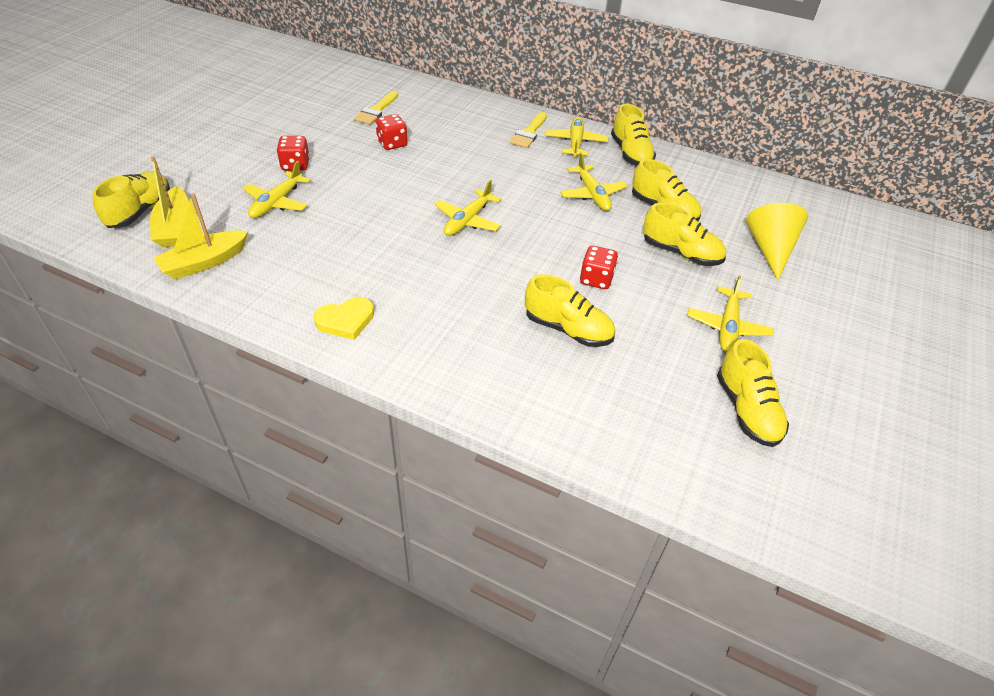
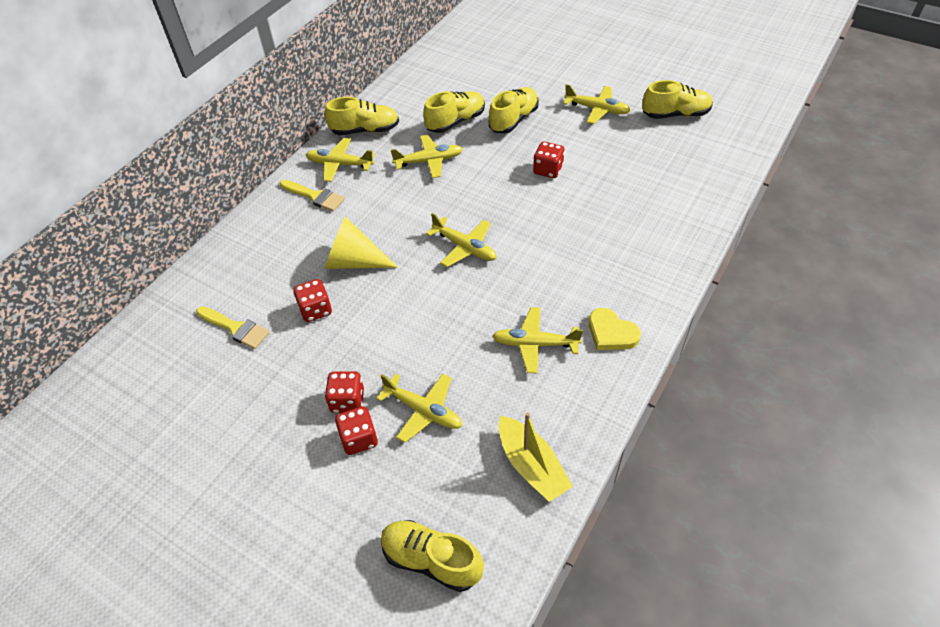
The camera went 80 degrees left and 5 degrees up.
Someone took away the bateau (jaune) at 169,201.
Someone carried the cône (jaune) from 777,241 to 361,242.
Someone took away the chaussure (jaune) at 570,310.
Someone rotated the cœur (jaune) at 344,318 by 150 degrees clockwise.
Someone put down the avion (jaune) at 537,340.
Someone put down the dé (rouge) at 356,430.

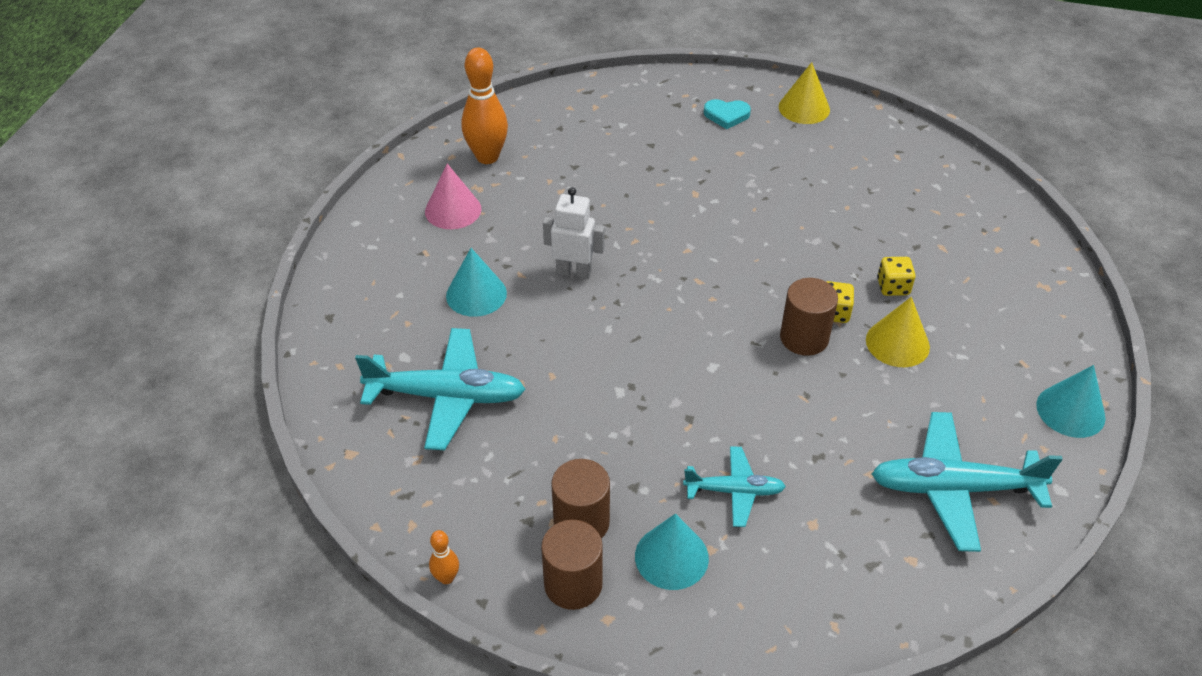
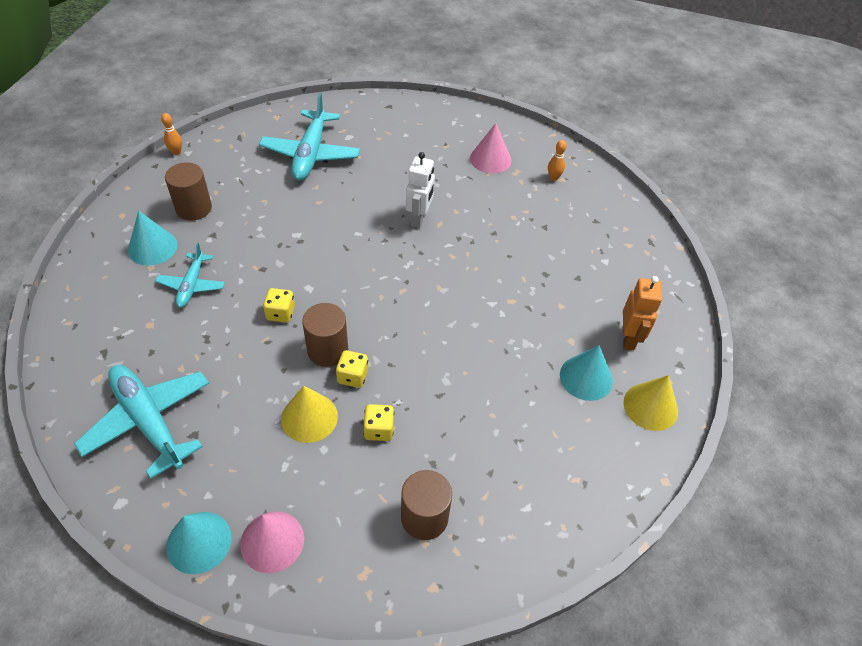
The camera went 90 degrees right and 5 degrees up.
Someone scaled the quille (orange) at 484,105 by 0.47.
Someone swapped the cœur (turquoise) at 727,114 for the robot (orange) at 642,313.
Someone carried the cône (turquoise) from 476,282 to 586,373.
Someone rotated the avion (turquoise) at 967,482 by 45 degrees counterclockwise.
Someone carried the cylindre (marron) from 572,565 to 426,505.
Someone put down the dé (jaune) at 279,305.
Someone put down the cône (rose) at 272,542.

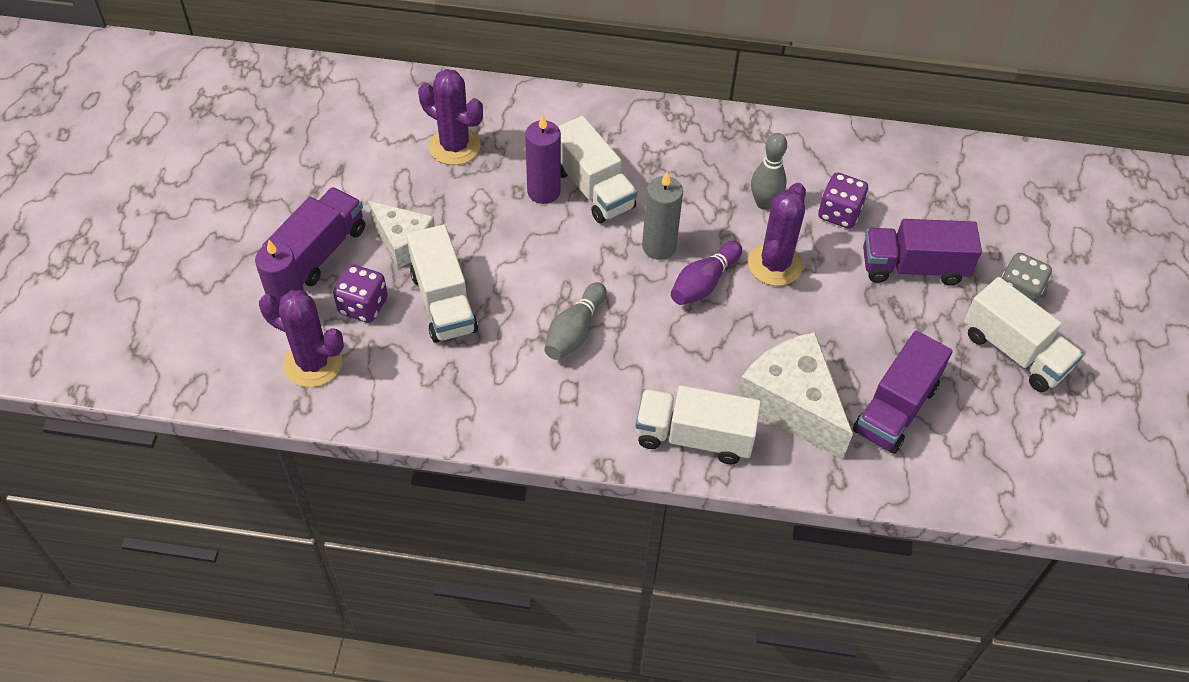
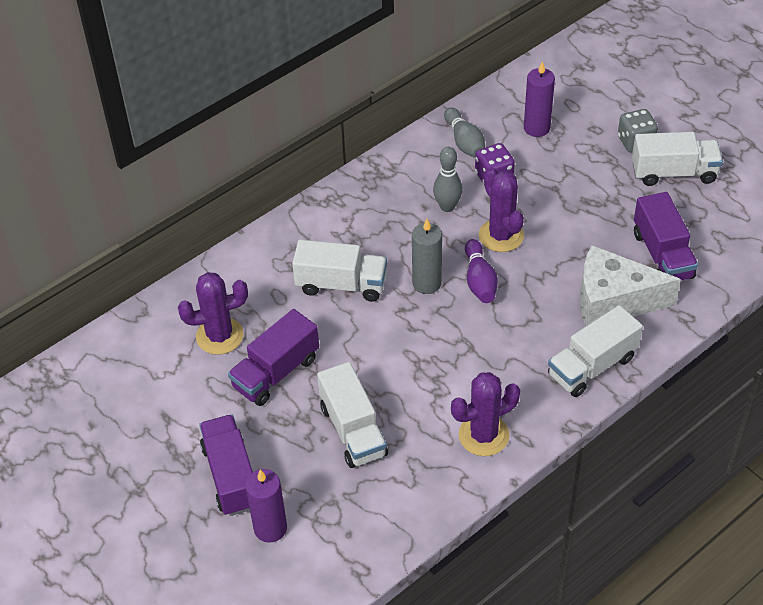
The camera went 45 degrees left and 5 degrees down.
Someone carried the bougie (violet) from 543,159 to 539,99.
Someone took away the fromage (blanc) at 401,234.
Someone carried the camion (violet) from 922,252 to 273,357.
Someone rotated the camion (blanc) at 442,284 by 45 degrees clockwise.
Someone took away the dé (violet) at 360,293.
Someone carried the quille (gris) from 575,321 to 464,132.
Someone carried the cactus (violet) from 301,338 to 485,414.

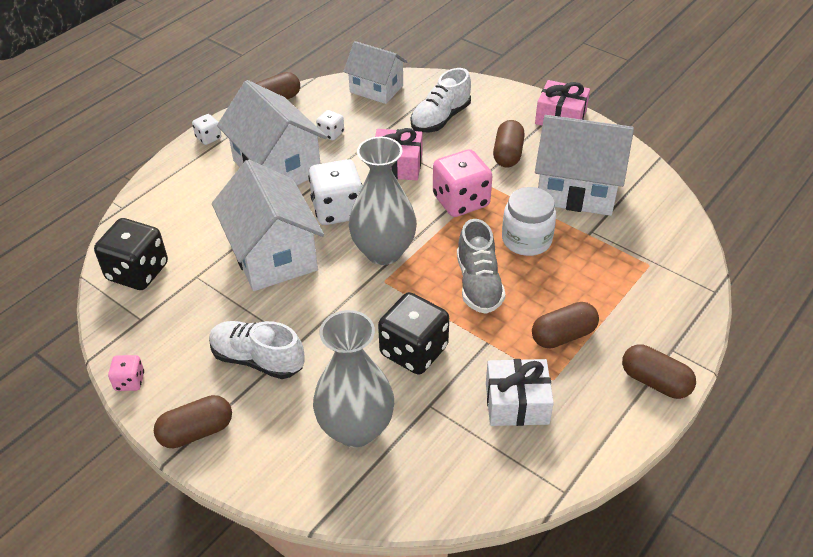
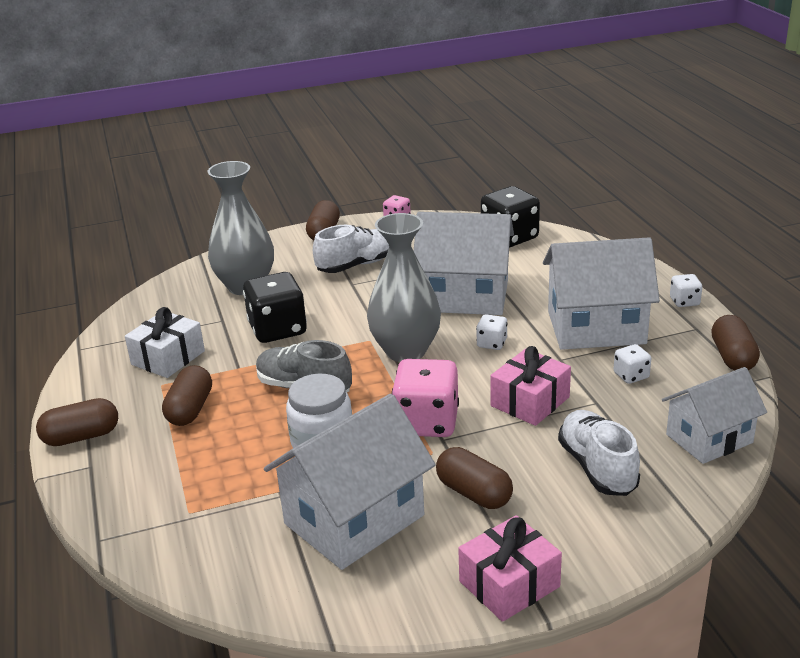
The camera went 125 degrees right and 15 degrees down.
Someone scaled the dé (blanc) at 335,192 by 0.49.

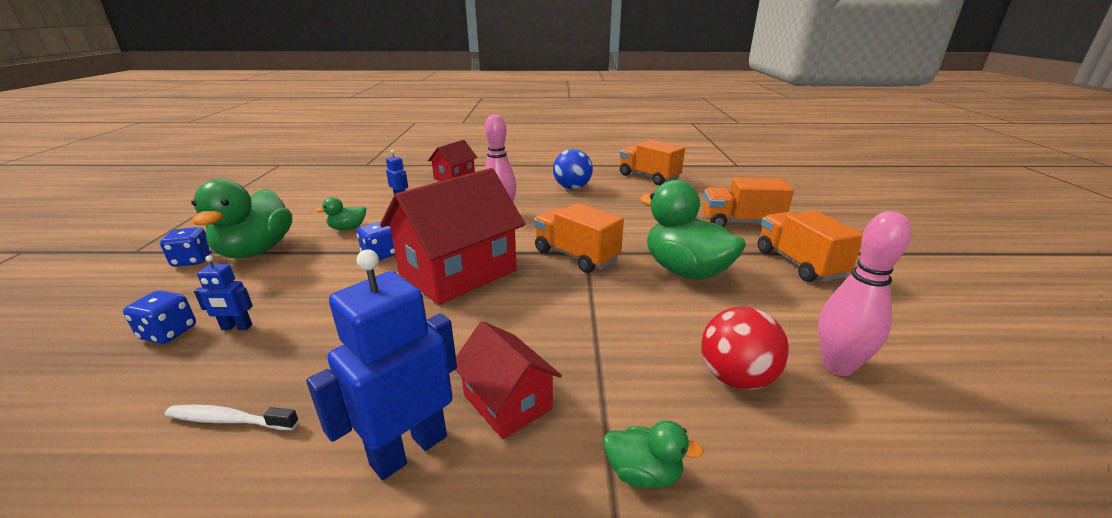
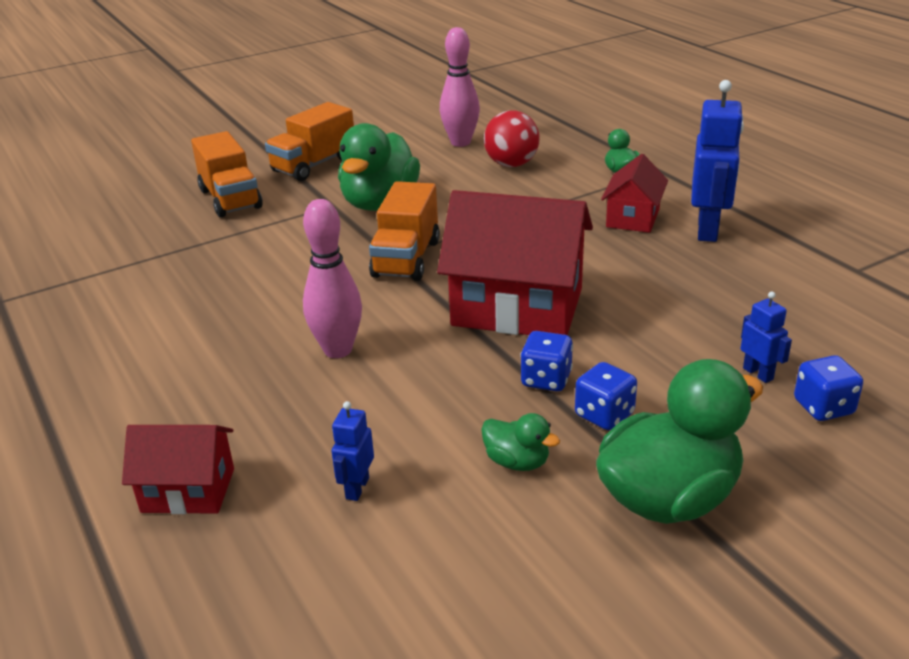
The camera went 120 degrees left and 5 degrees up.
Someone took away the camion (orange) at 652,162.
Someone took away the balle (bleu) at 573,169.
Someone carried the dé (bleu) from 186,247 to 606,396.
Someone rotated the robot (bleu) at 381,365 by 90 degrees counterclockwise.
Someone took away the brosse à dents (blanc) at 231,417.

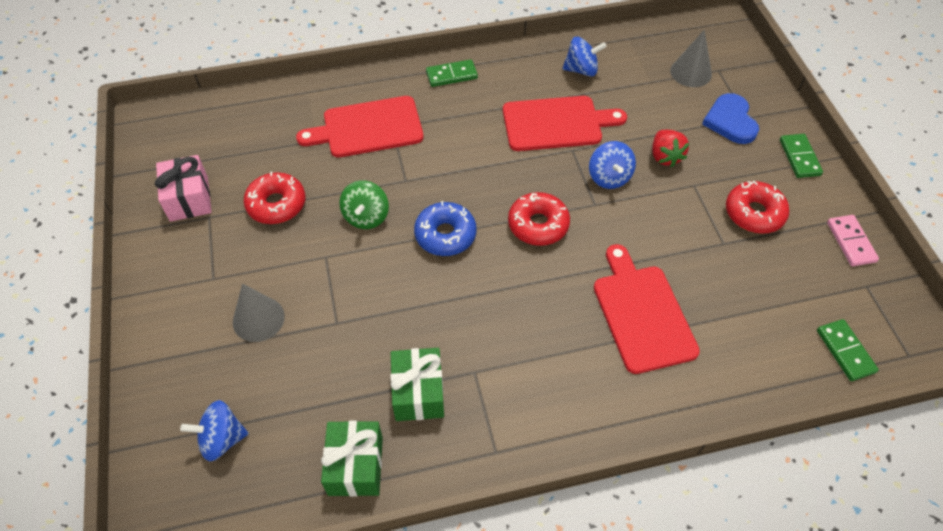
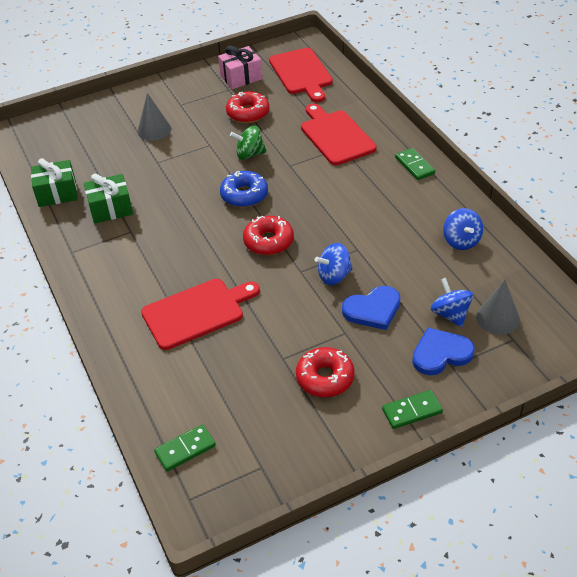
The camera went 80 degrees right and 10 degrees down.
Someone carried the planche à découper (rouge) from 565,123 to 301,75.
Someone swapped the fraise (rouge) at 670,148 for the cœur (bleu) at 371,308.
Someone took away the domino (rose) at 853,240.
Someone carried the toupie (bleu) from 214,430 to 452,302.

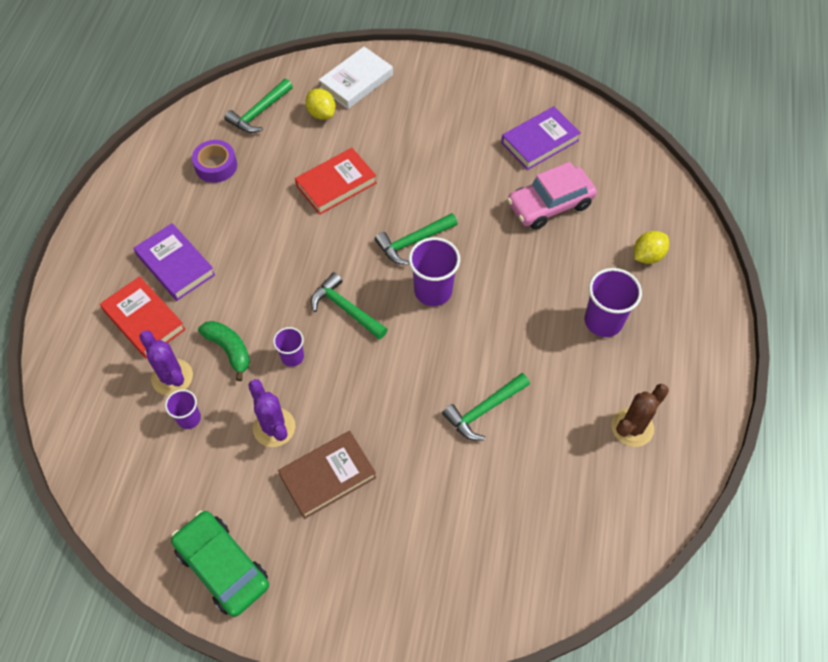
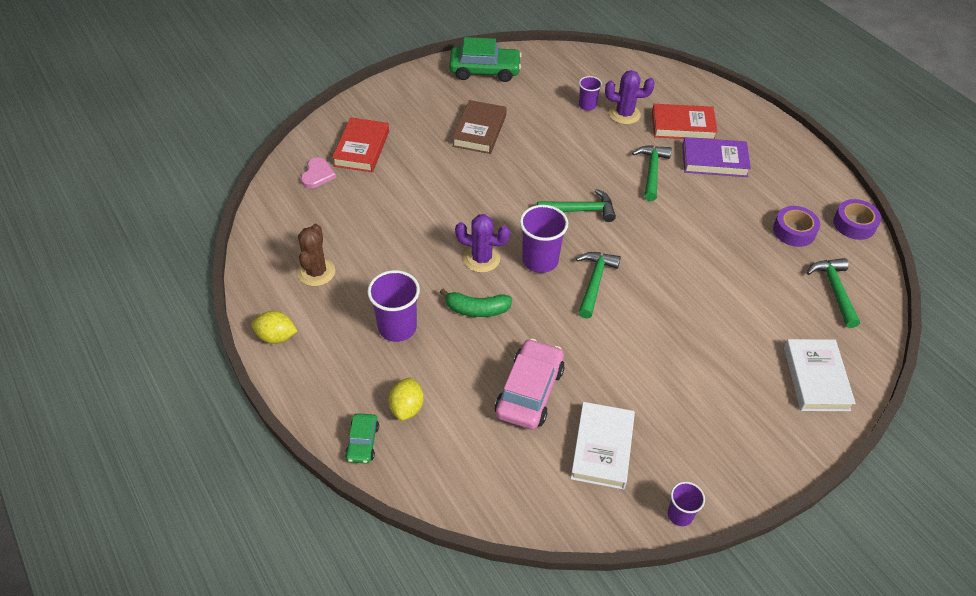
The camera went 135 degrees right and 10 degrees down.
Someone carried the citron (jaune) from 320,104 to 274,327.
Someone repainted the livre (violet) at 541,138, which became the livre (blanc) at 603,446.
Someone carried the livre (rouge) from 336,181 to 360,144.
Someone carried the banane (vert) from 224,351 to 476,303.
Someone carried the gobelet (violet) from 288,347 to 686,504.
Someone carried the marteau (vert) from 486,407 to 652,173.
Someone carried the cactus (violet) from 272,413 to 482,243.
Someone put down the cœur (rose) at 318,173.
Someone put down the ruban adhésif (violet) at 857,219.
Someone put down the voiture (vert) at 362,438.

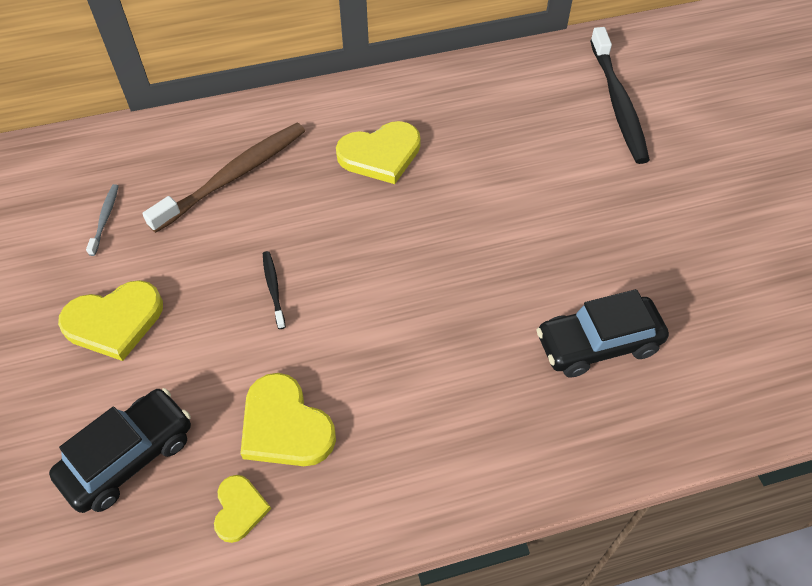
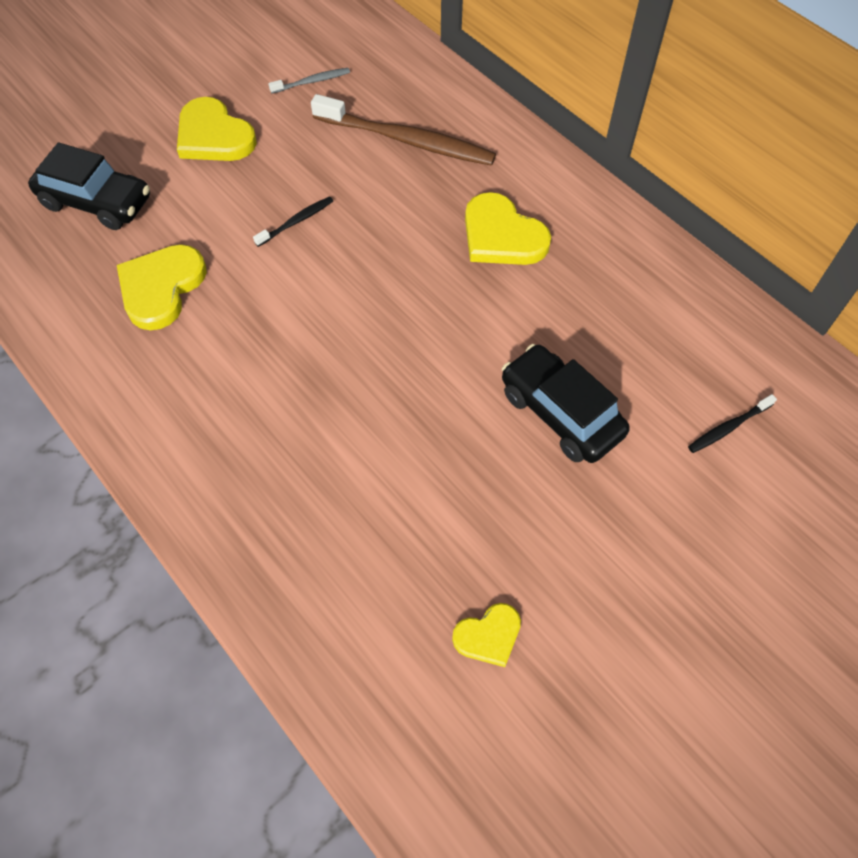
The camera went 65 degrees right and 5 degrees up.
Someone scaled the brosse à dents (noir) at 620,95 by 0.45.
Someone carried the voiture (noir) from 602,333 to 566,403.
Someone carried the cœur (jaune) from 242,509 to 486,635.

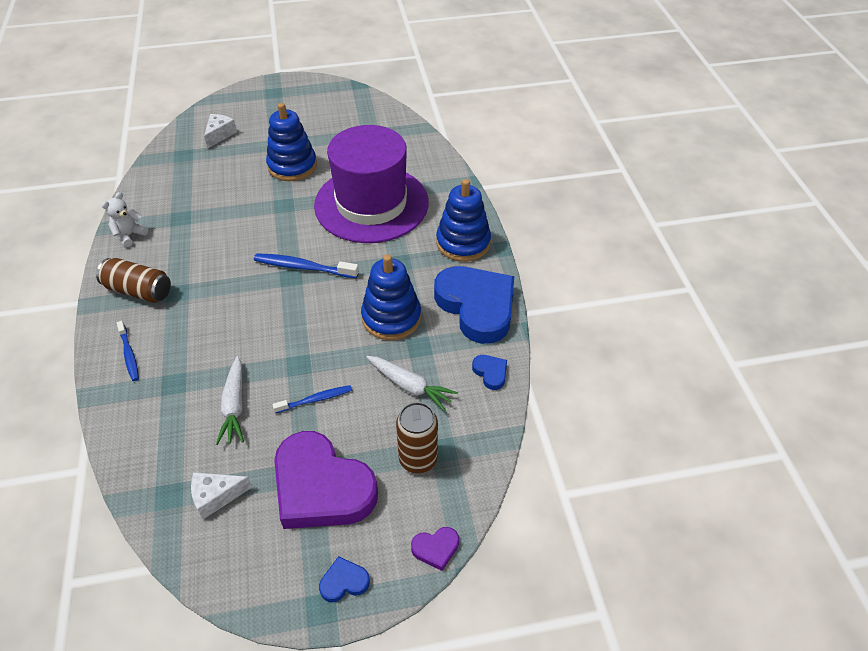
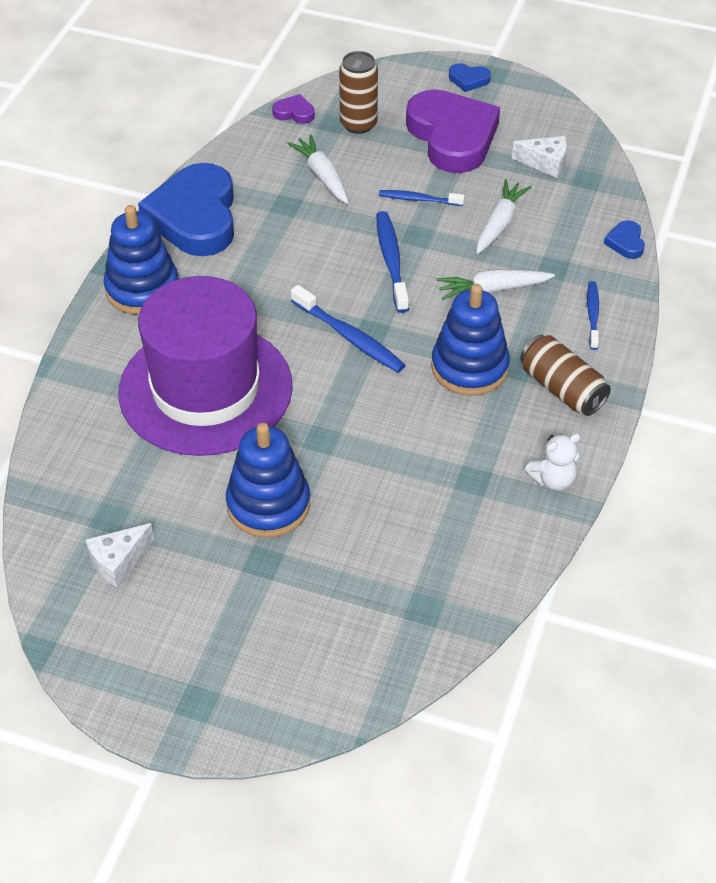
The camera went 150 degrees left and 0 degrees up.
Someone carried the fromage (blanc) from 220,131 to 119,555.
Someone carried the jouet à empiler (bleu) from 391,297 to 470,340.
Someone carried the cœur (bleu) from 489,372 to 624,239.
Someone carried the cœur (violet) from 435,549 to 293,109.
Someone put down the brosse à dents (bleu) at 392,262.
Someone put down the carotte (blanc) at 495,284.

